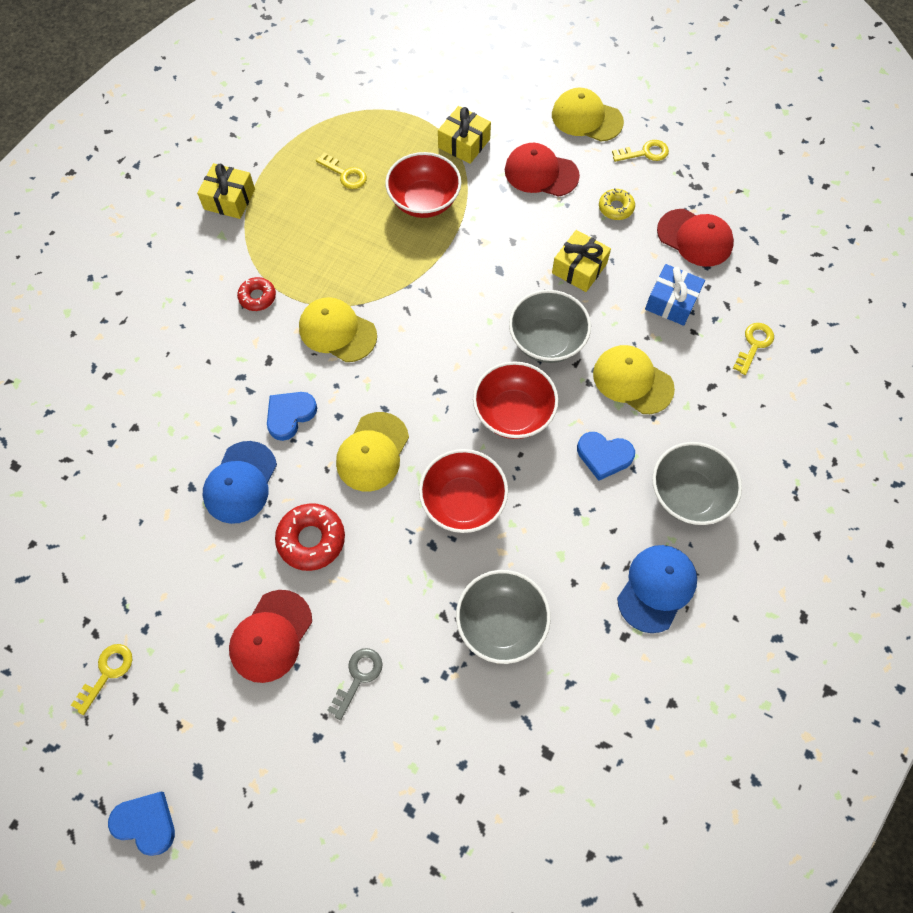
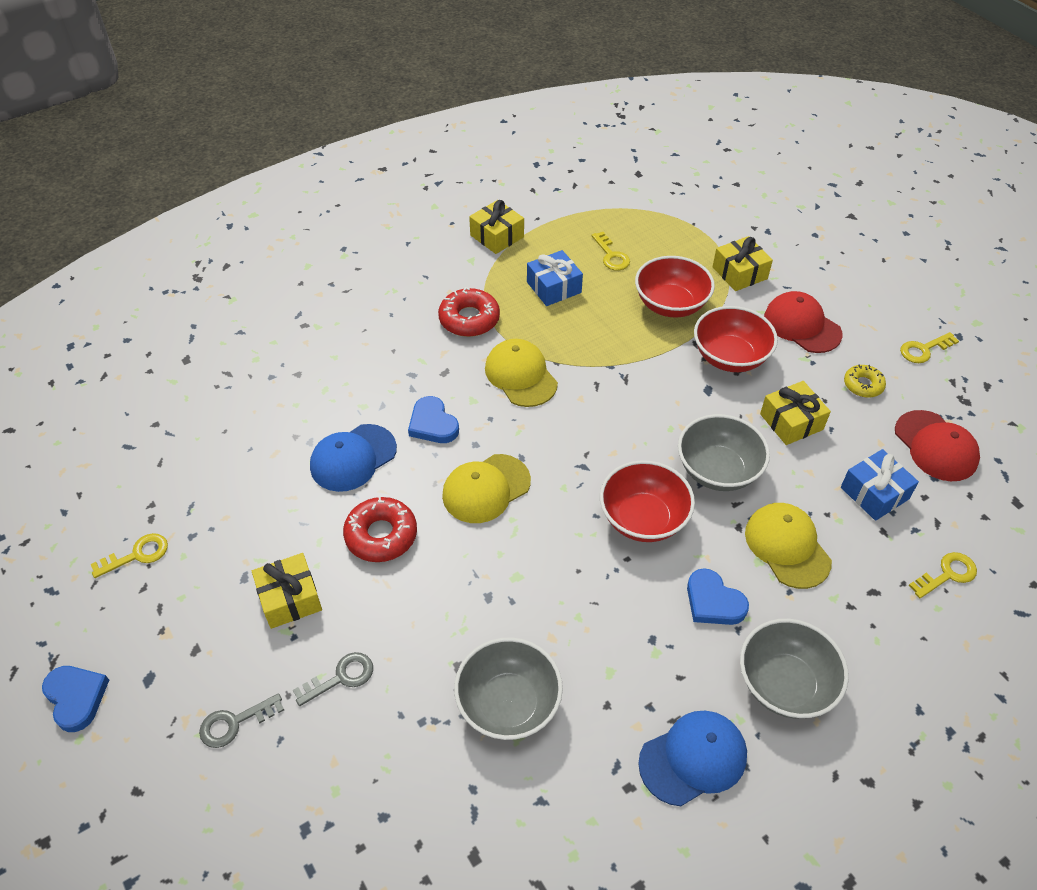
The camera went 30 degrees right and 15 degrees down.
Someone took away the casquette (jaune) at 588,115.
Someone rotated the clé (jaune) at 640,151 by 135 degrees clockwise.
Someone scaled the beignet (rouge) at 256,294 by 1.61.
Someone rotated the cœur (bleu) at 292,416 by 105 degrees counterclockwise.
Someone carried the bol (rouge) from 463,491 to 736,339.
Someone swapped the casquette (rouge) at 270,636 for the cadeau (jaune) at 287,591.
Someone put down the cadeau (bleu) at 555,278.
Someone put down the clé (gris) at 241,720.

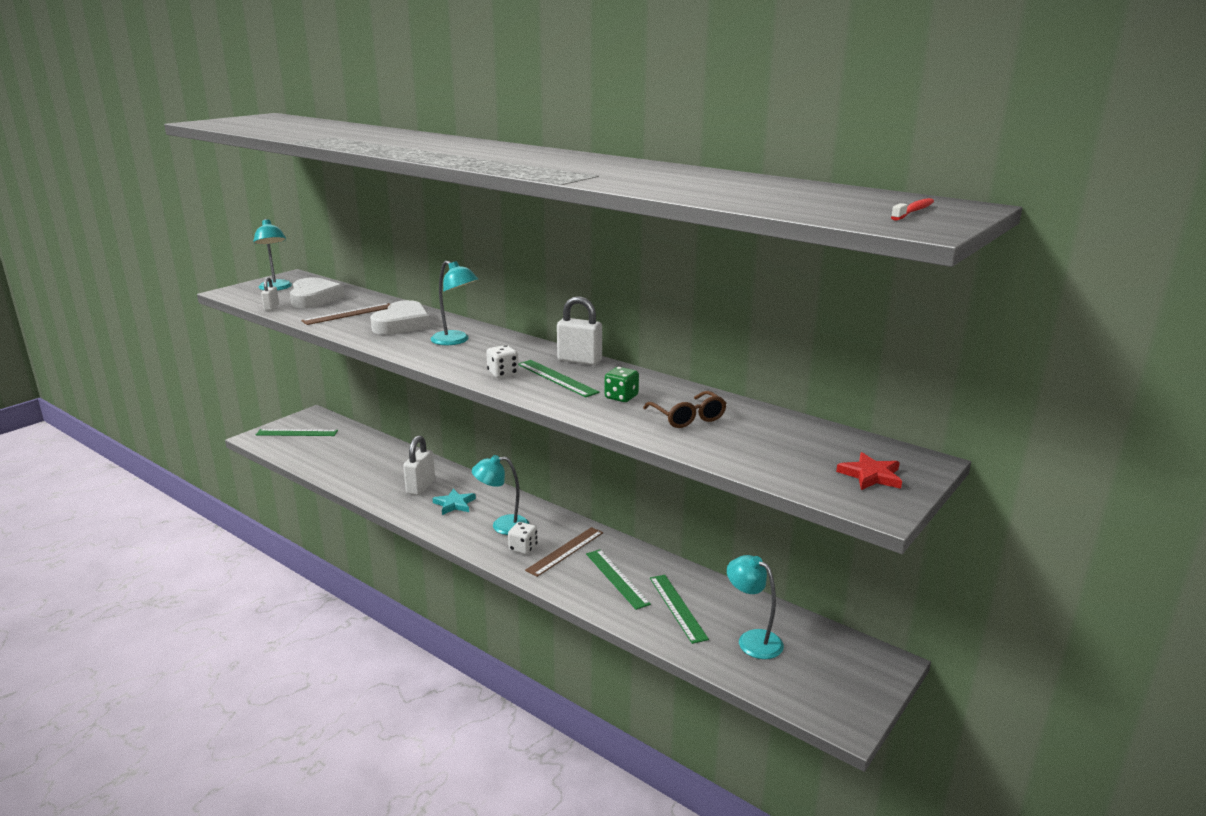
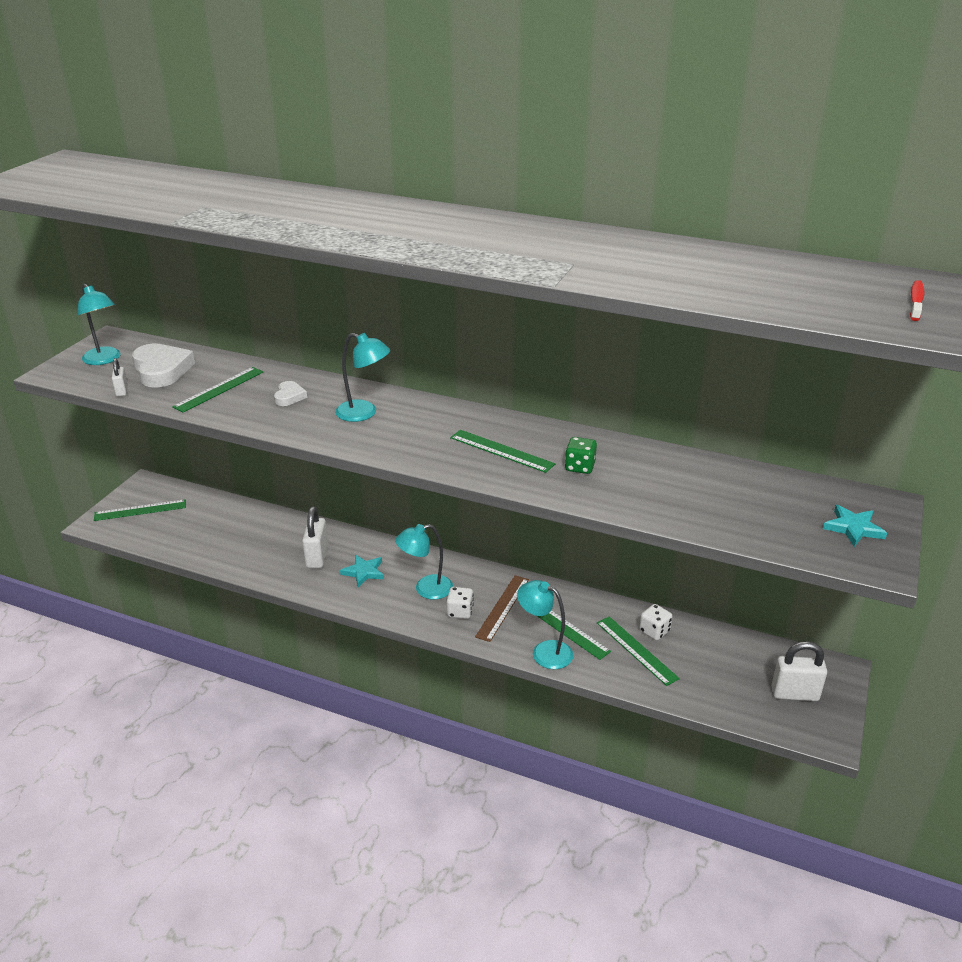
The camera went 15 degrees left and 10 degrees up.
Someone carried the cadenas (blanc) from 579,330 to 799,671.
Someone scaled the cœur (blanc) at 400,317 by 0.52.
Someone repainted the règle (marron) at 345,314, which became the règle (vert) at 217,389.
Someone carried the dé (blanc) from 502,361 to 656,622.
Someone took away the lunettes (marron) at 685,409.
Someone repainted the étoile (rouge) at 869,471, which became the étoile (turquoise) at 855,526.
Someone carried the lampe (turquoise) from 755,607 to 545,624.

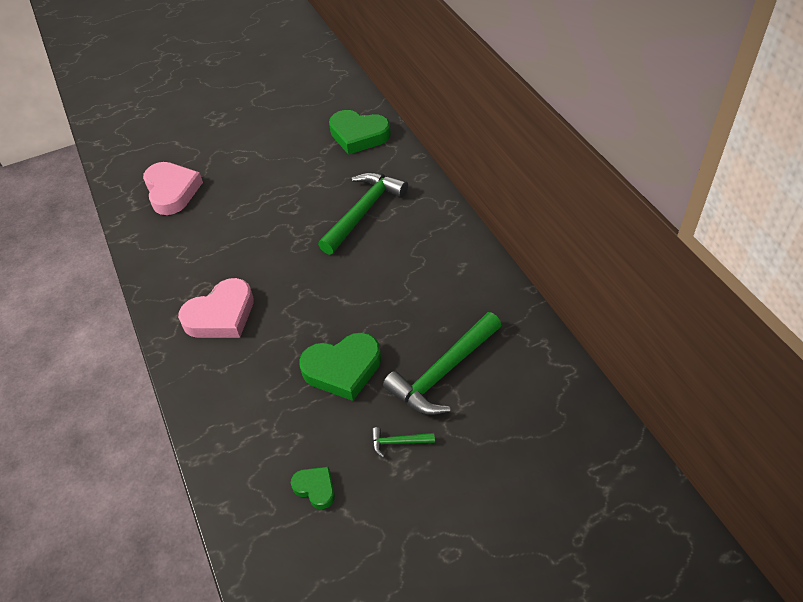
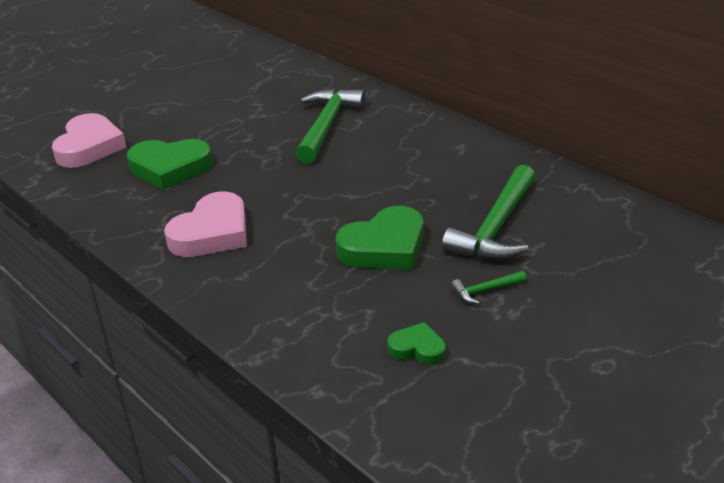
The camera went 20 degrees left and 15 degrees down.
Someone carried the cœur (vert) from 360,132 to 170,164.
Someone rotated the cœur (rose) at 173,188 by 45 degrees clockwise.

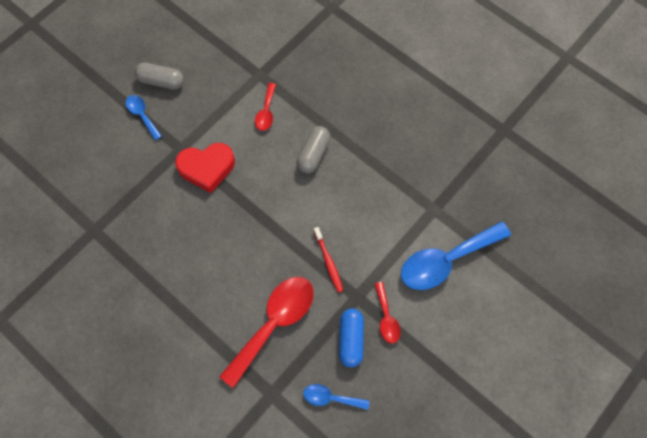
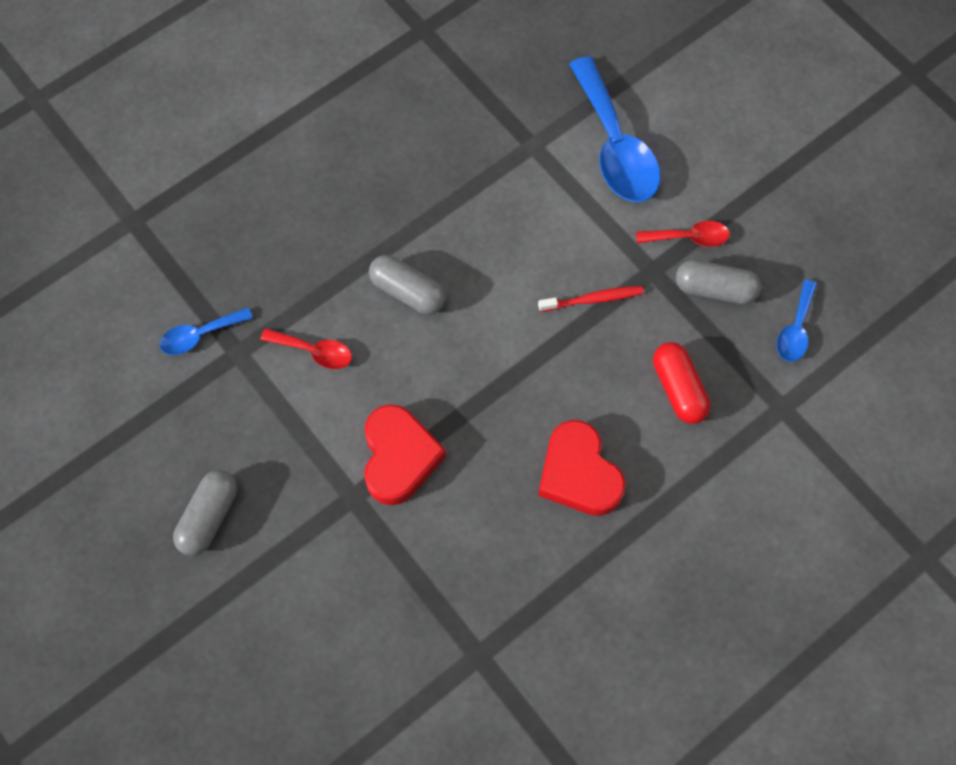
The camera went 80 degrees left and 0 degrees up.
Someone carried the cuillère (bleu) from 144,117 to 206,331.
Someone swapped the cuillère (rouge) at 266,332 for the gélule (rouge) at 681,383.
Someone repainted the gélule (bleu) at 351,337, which became the gélule (gris) at 718,282.
Someone put down the cœur (rouge) at 582,468.

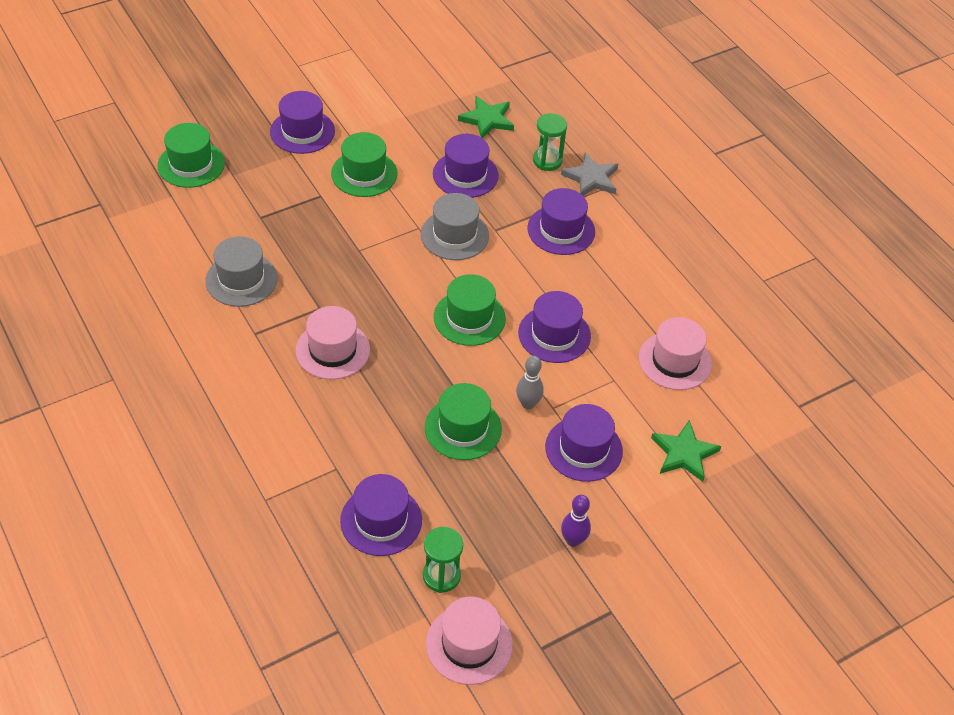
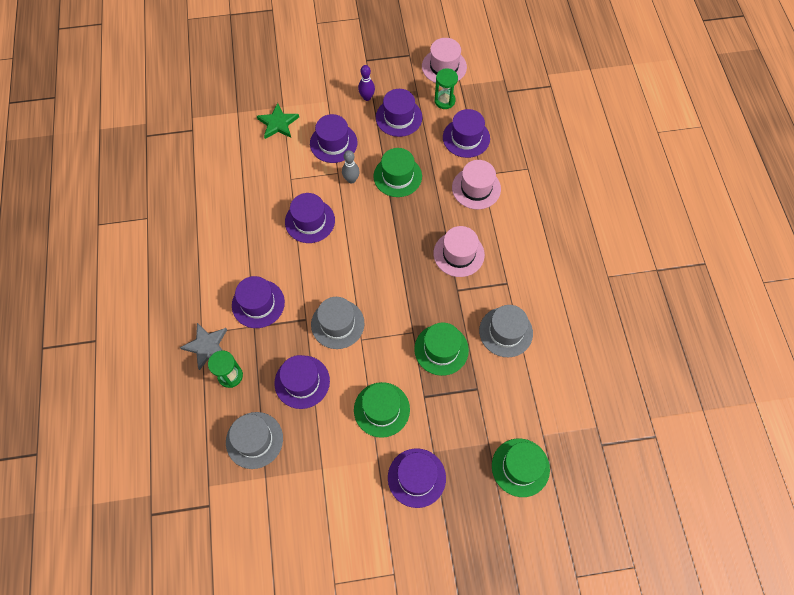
The camera went 155 degrees left and 15 degrees up.
Someone swapped the étoile (vert) at 486,117 for the chapeau (gris) at 254,440.
Someone carried the chapeau (vert) from 470,310 to 441,349.
Someone carried the chapeau (rose) from 675,353 to 476,184.
Someone put down the chapeau (violet) at 399,113.

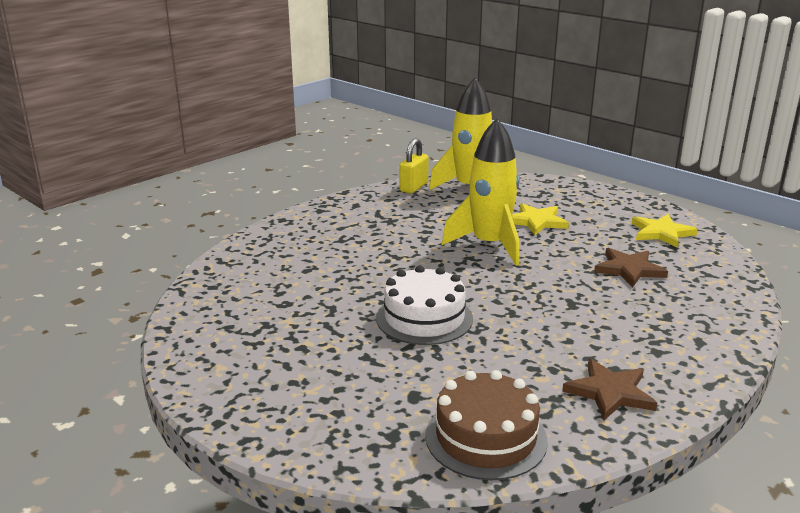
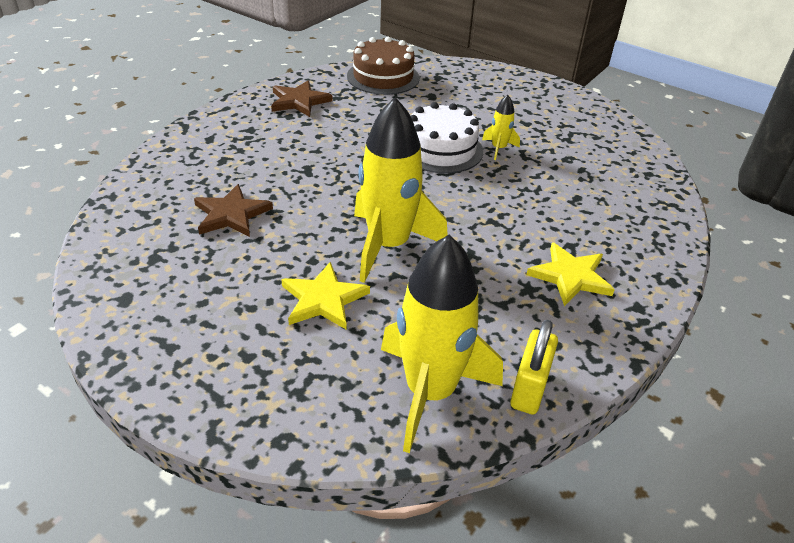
The camera went 170 degrees right and 15 degrees up.
Someone carried the étoile (jaune) from 665,231 to 570,274.
Someone put down the fusée (jaune) at 501,127.

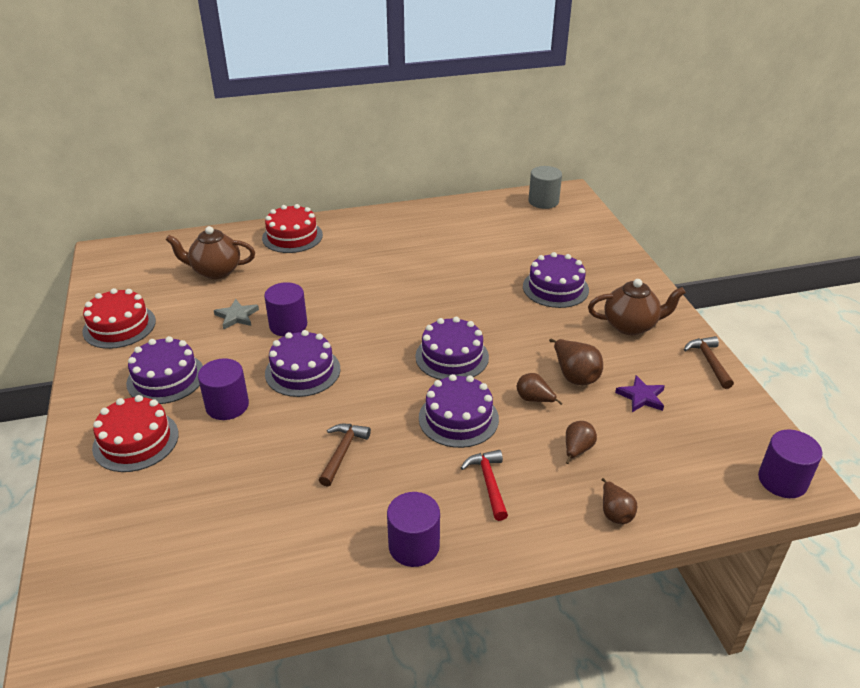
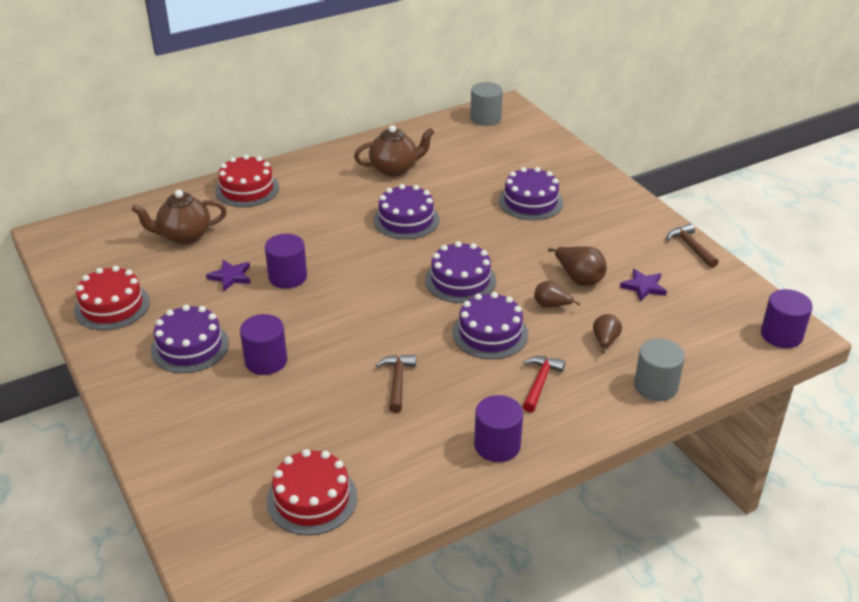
The camera went 15 degrees left and 0 degrees up.
Someone carried the théière (marron) from 637,307 to 394,151.
Someone repainted the étoile (gris) at 236,314, which became the étoile (violet) at 228,275.
Someone carried the gâteau (violet) from 302,363 to 406,211.
Someone carried the gâteau (rouge) from 135,433 to 312,492.
Someone rotated the marteau (rouge) at 484,485 by 45 degrees clockwise.
Someone swapped the poire (marron) at 619,501 for the cylindre (gris) at 659,369.

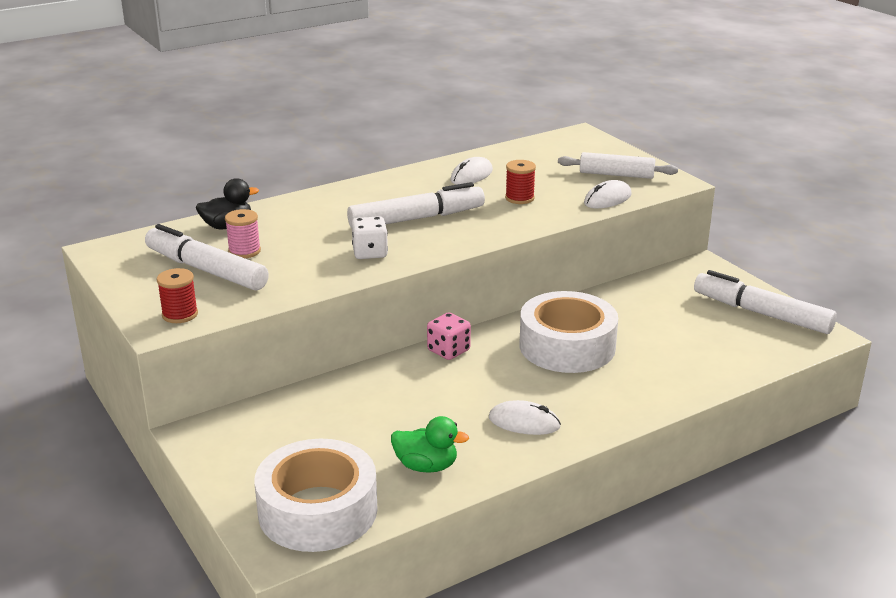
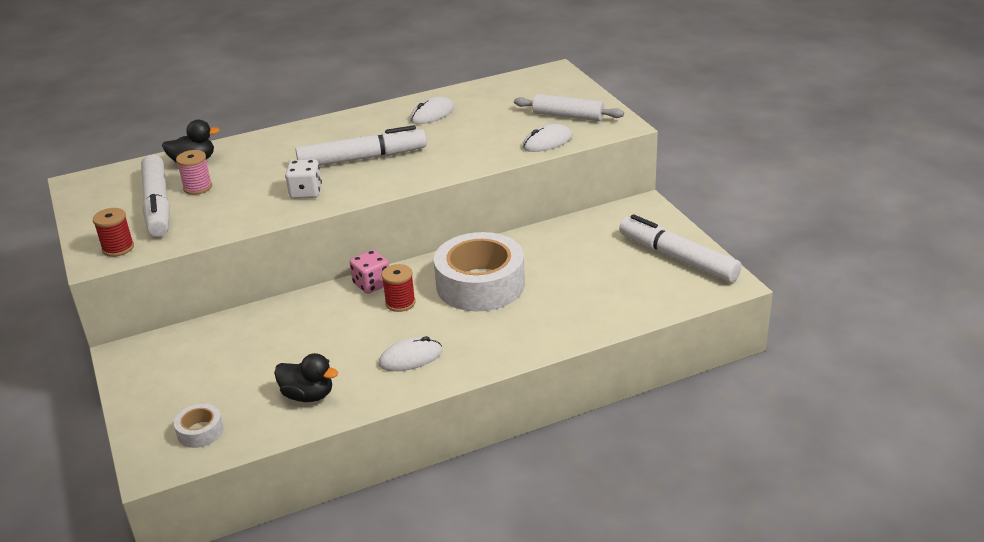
The camera went 10 degrees right and 5 degrees up.
Someone carried the bobine (rouge) from 520,182 to 399,288.
Someone rotated the feutre (blanc) at 207,257 by 150 degrees counterclockwise.
Someone rotated the souris (blanc) at 525,417 by 45 degrees counterclockwise.
Someone repainted the canard (vert) at 430,444, which became the canard (noir) at 306,377.
Someone scaled the ruban adhésif (blanc) at 316,495 by 0.44.

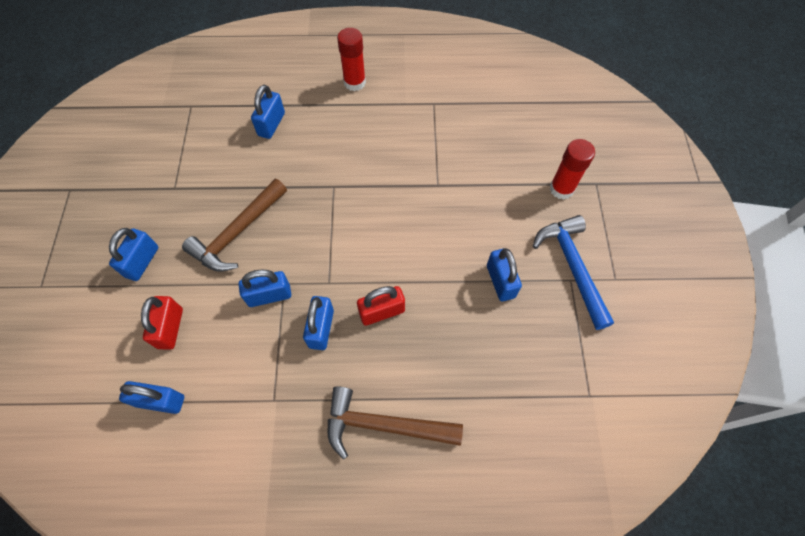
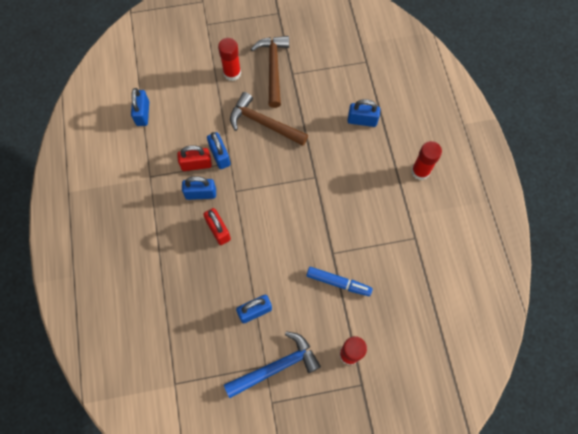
The camera went 80 degrees right and 5 degrees up.
Someone swapped the cadenas (bleu) at 133,254 for the bâton de colle (rouge) at 229,59.
Someone carried the cadenas (rouge) from 162,323 to 194,158.
Someone carried the marteau (marron) from 395,423 to 270,72.
Someone put down the feutre (bleu) at 339,281.

